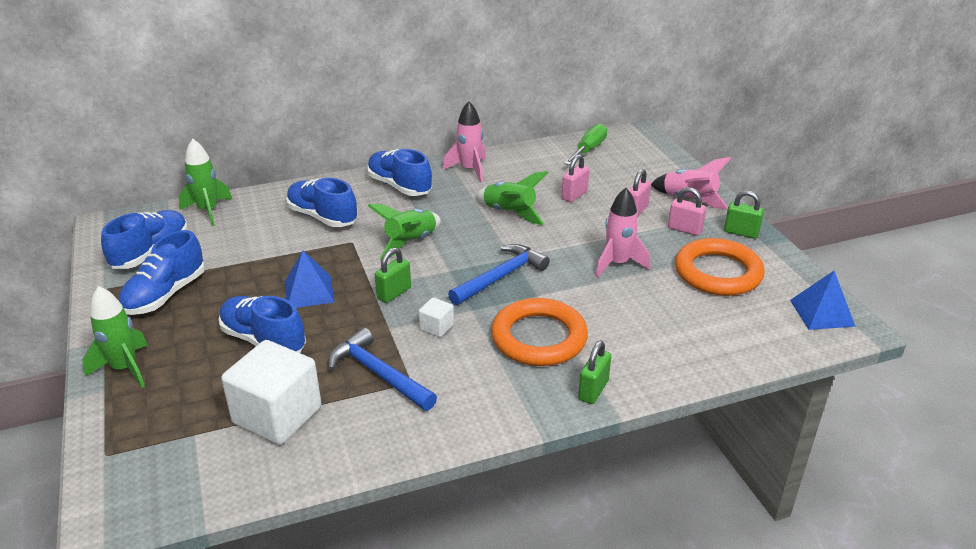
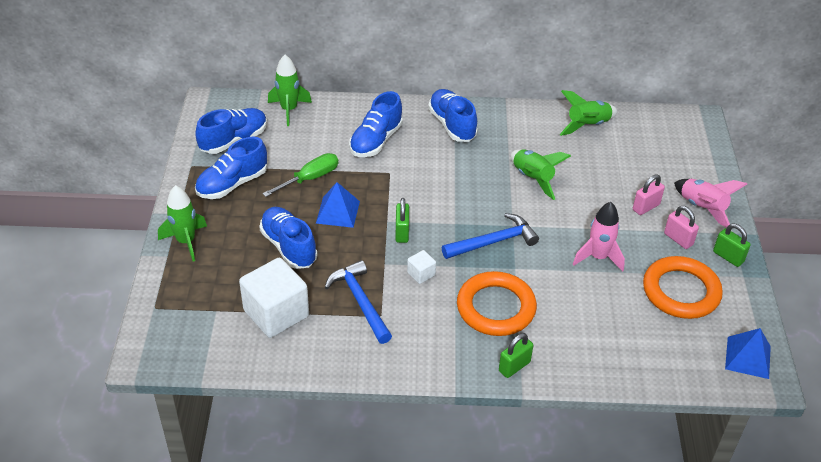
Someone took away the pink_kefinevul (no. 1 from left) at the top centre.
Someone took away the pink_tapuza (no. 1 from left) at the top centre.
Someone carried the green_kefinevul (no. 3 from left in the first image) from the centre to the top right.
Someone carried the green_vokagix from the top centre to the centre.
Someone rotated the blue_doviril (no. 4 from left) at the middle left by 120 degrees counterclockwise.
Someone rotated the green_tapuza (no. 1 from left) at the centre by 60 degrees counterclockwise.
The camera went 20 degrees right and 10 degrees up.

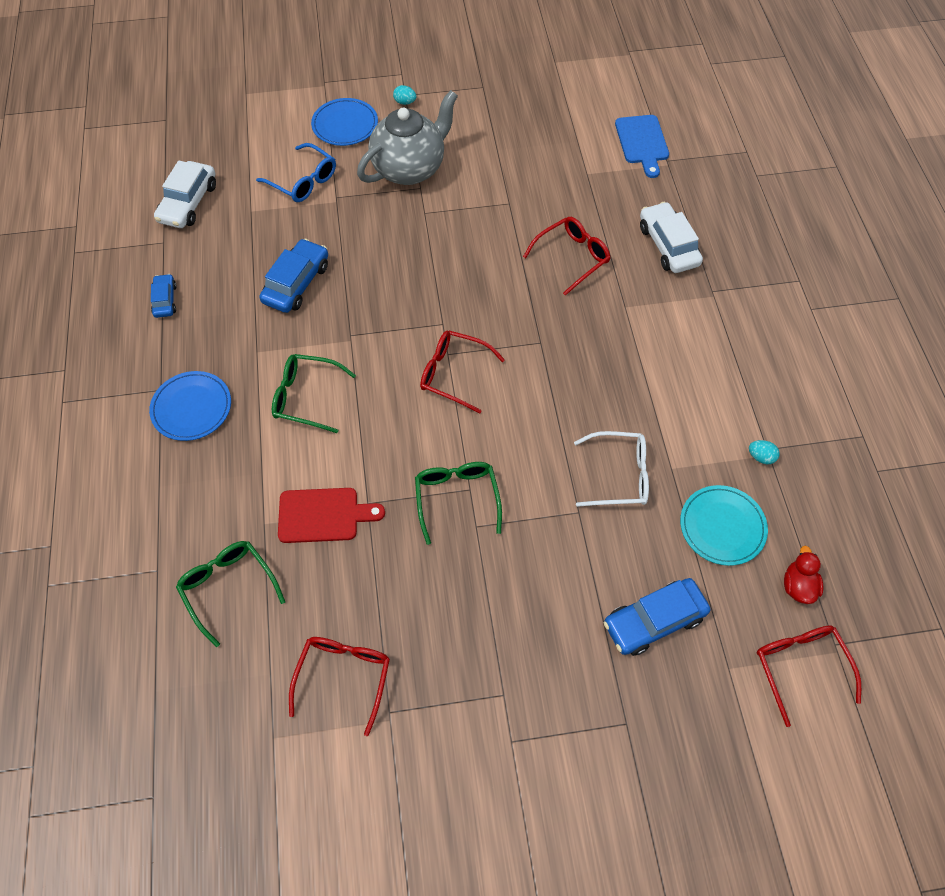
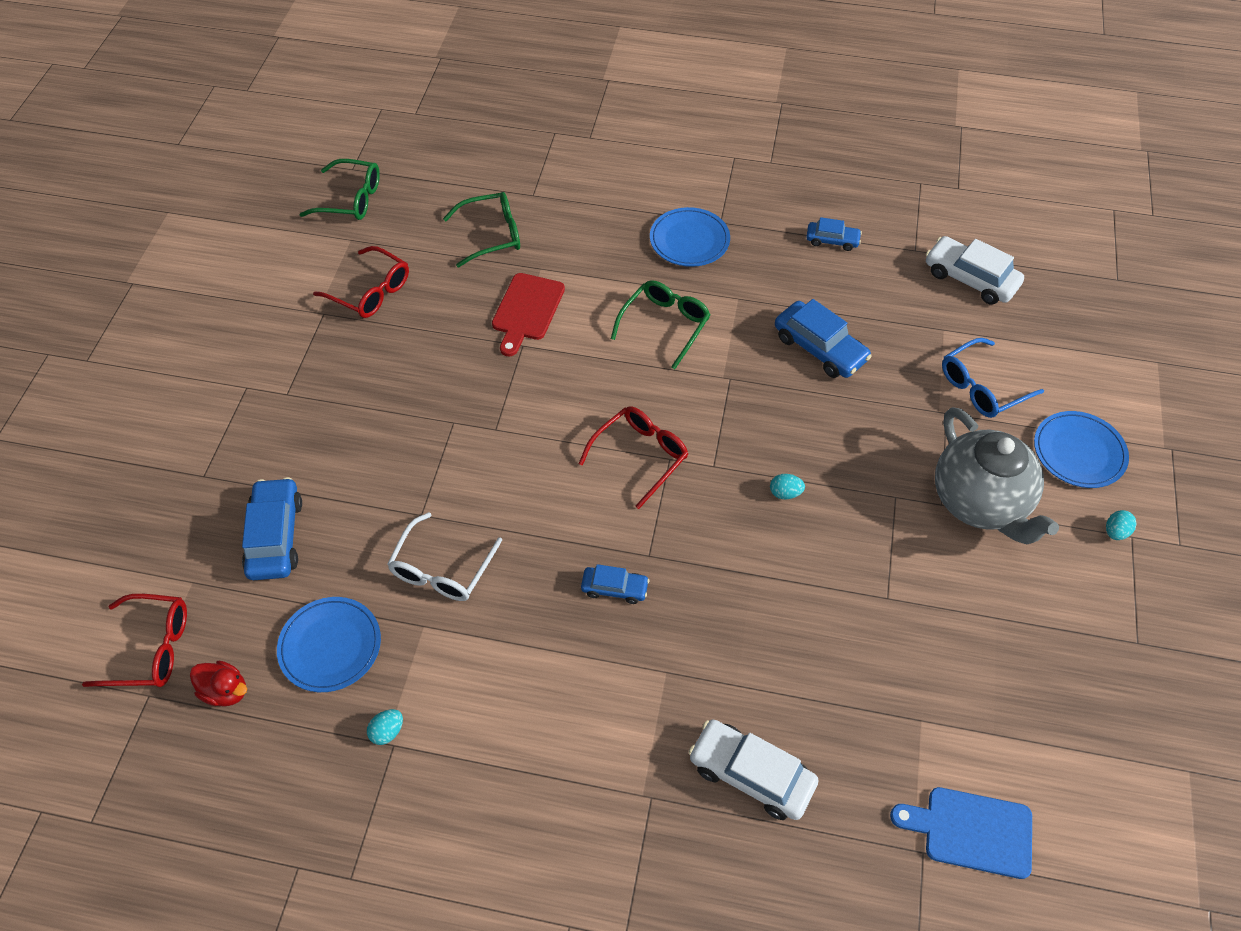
Someone took away the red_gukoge (no. 3 from left) at the top centre.
Someone put down the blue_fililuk (no. 2 from left) at the centre.
Someone put down the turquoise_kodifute (no. 2 from left) at the centre.
Someone carried the green_gukoge (no. 3 from left in the first image) from the centre to the top left.
Someone repainted the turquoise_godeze at the middle right, which became the blue_godeze (no. 1 from left) at the bottom left.
Someone rotated the white_fililuk (no. 2 from left in the first image) at the top right by 150 degrees counterclockwise.
The camera went 110 degrees right and 5 degrees down.

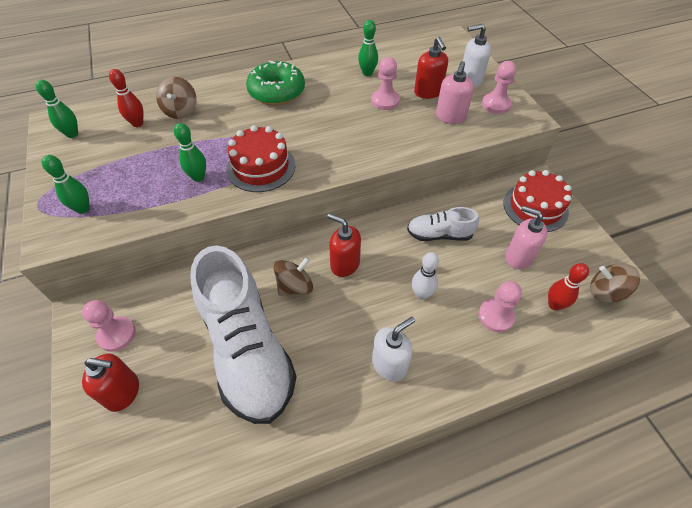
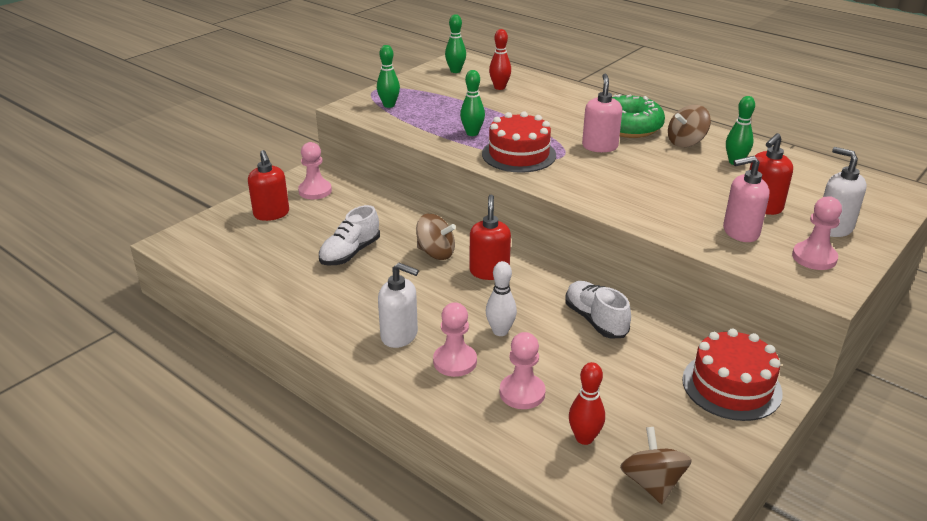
Someone carried the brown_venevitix (no. 1 from left in the first image) from the top left to the top right.
Someone carried the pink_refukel (no. 2 from left) from the top centre to the centre.
Someone carried the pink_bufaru (no. 2 from left in the first image) from the middle right to the top centre.
Someone scaled the white_doviril (no. 1 from left) at the centre by 0.48.
The camera went 60 degrees right and 20 degrees down.

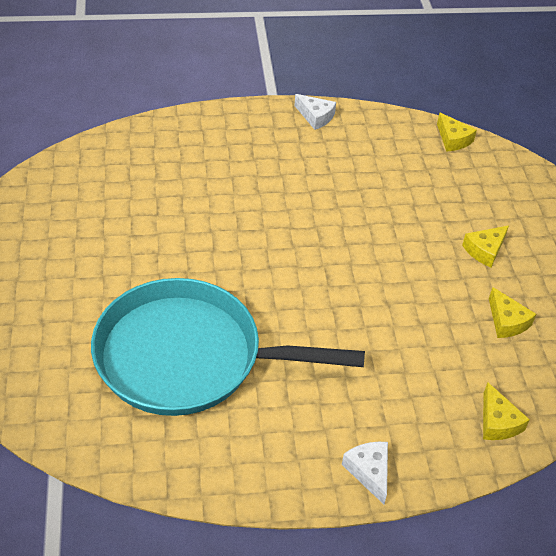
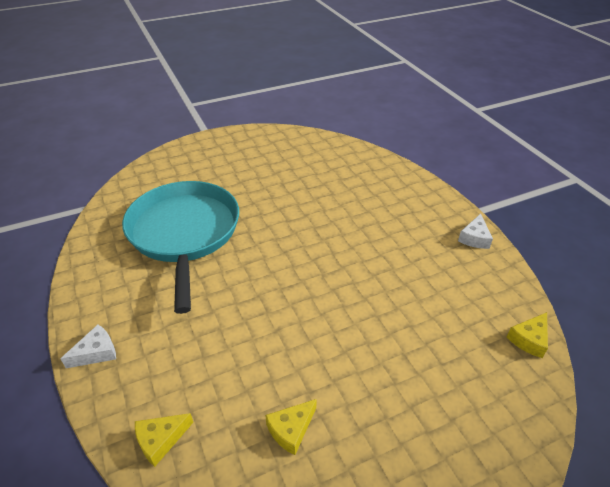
Someone took away the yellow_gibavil (no. 2 from left) at the middle right.
The camera went 75 degrees right and 5 degrees down.

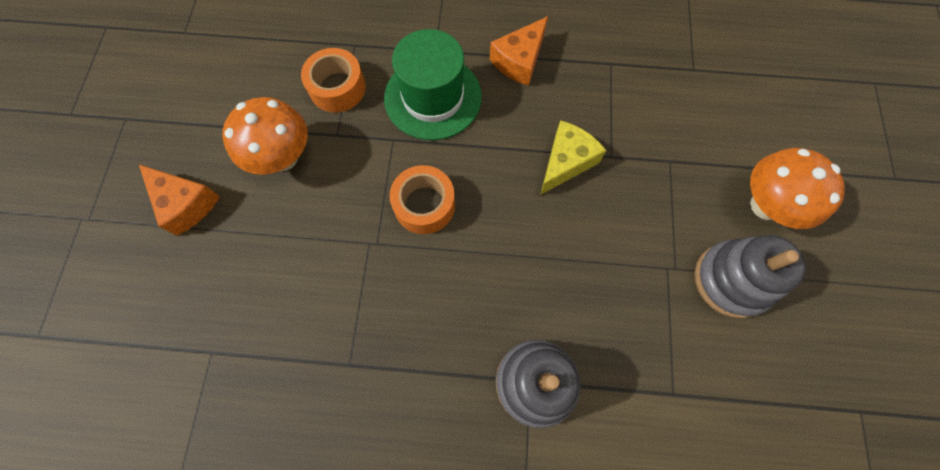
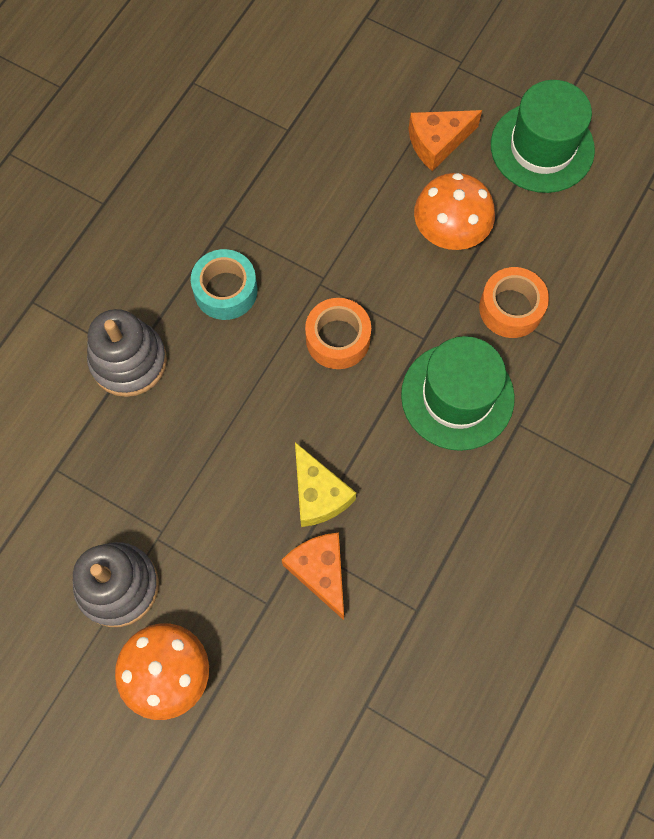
Someone put down the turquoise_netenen at the centre.
Someone put down the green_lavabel (no. 2 from left) at the top right.
Someone carried the orange_gibavil (no. 2 from left in the first image) from the top centre to the bottom centre.
The camera went 115 degrees right and 0 degrees up.

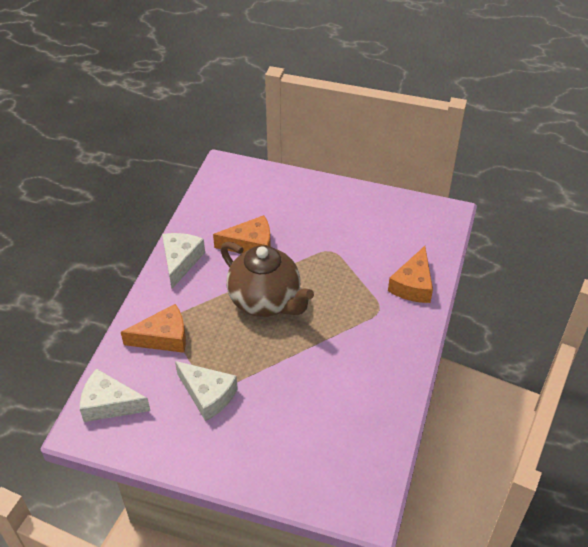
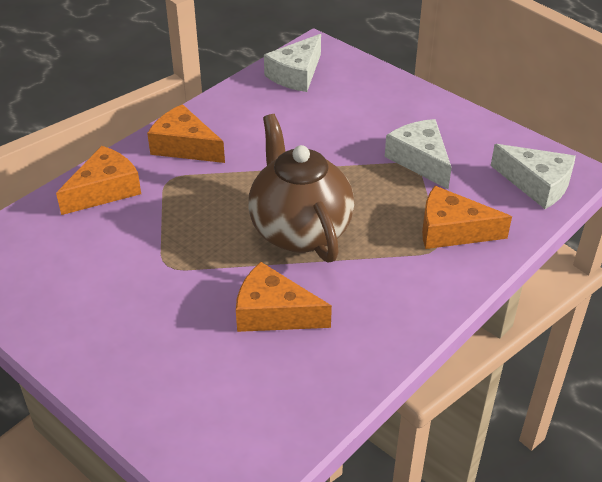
Someone put down the orange_gibavil (no. 2 from left) at the top left.
Someone carried the white_gibavil (no. 2 from left in the first image) from the middle left to the top centre.
The camera went 155 degrees left and 5 degrees down.

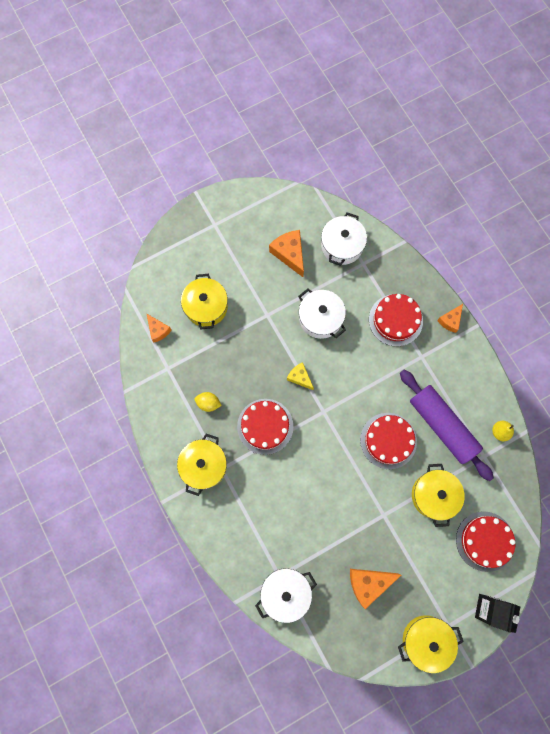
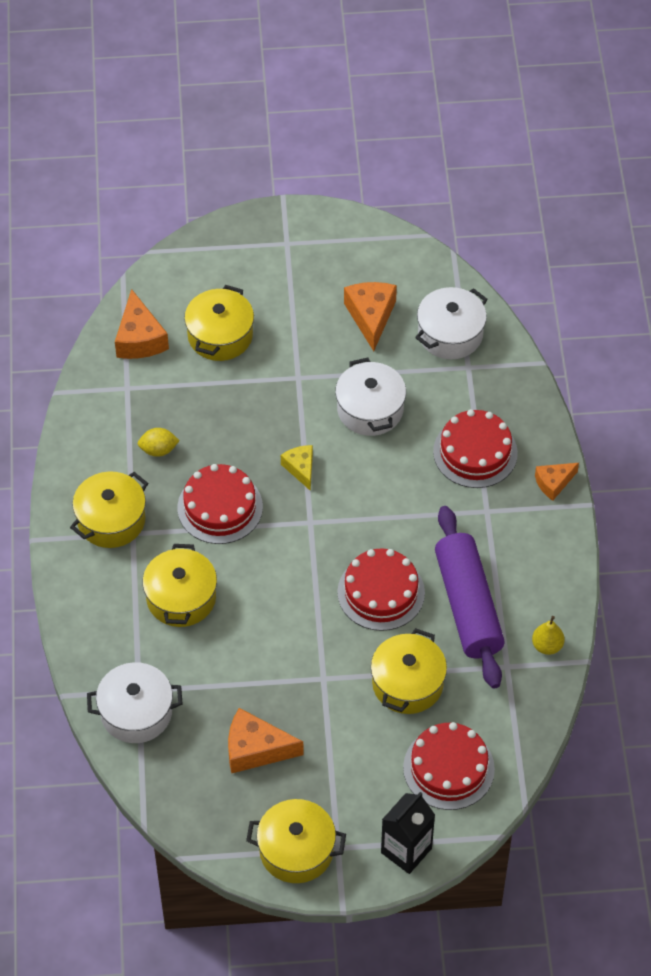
Someone put down the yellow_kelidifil (no. 2 from left) at the middle left.
Someone rotated the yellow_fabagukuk at the centre by 45 degrees counterclockwise.
Someone scaled the orange_gibavil (no. 1 from left) at the middle left by 1.60.
The camera went 25 degrees right and 20 degrees down.

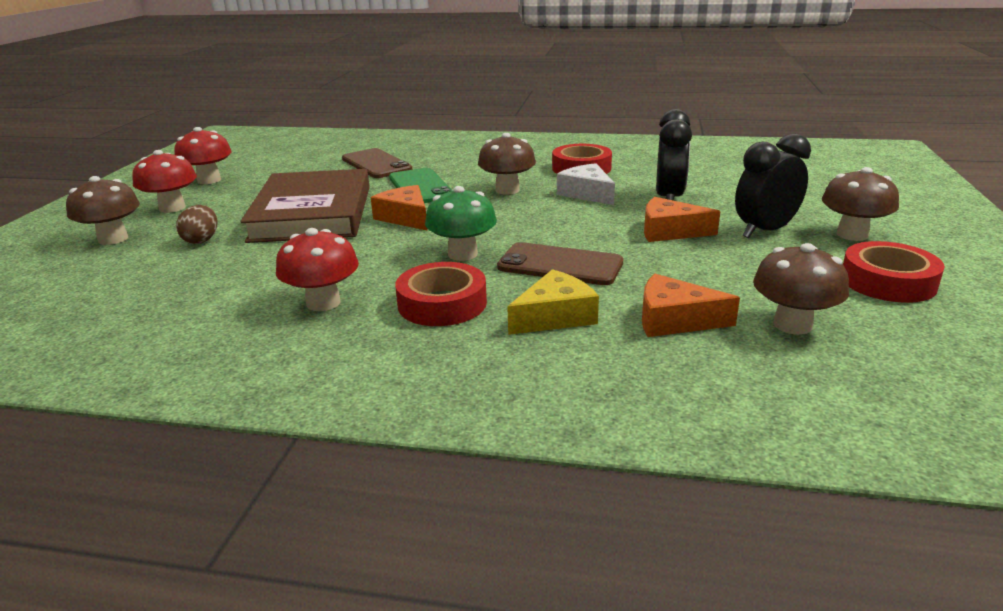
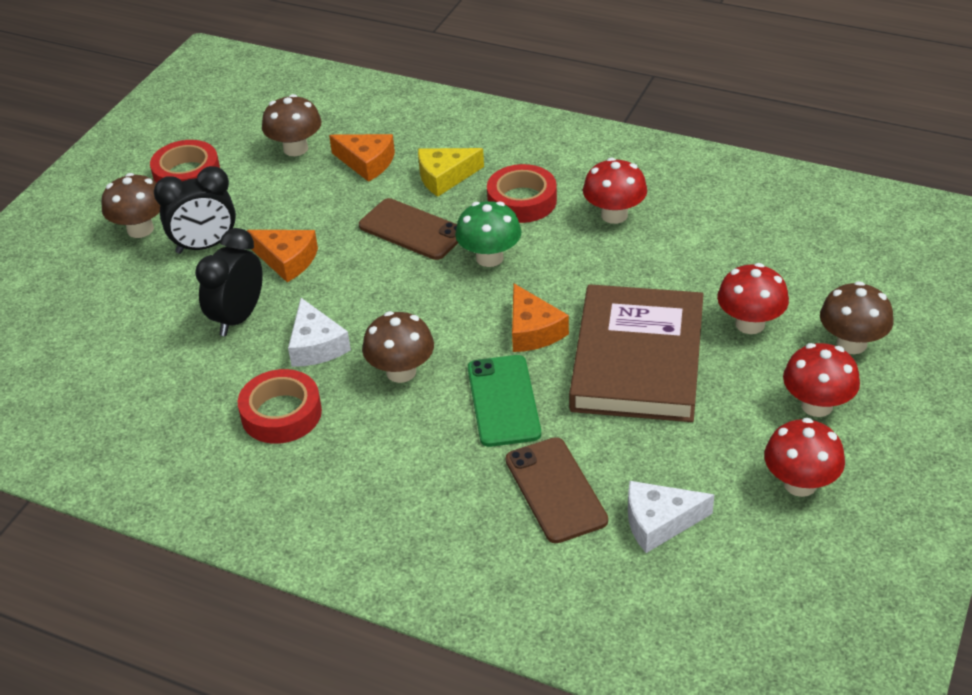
Someone put down the white_gibavil (no. 2 from left) at the bottom right.
Someone swapped the brown_kodifute at the middle left for the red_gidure (no. 2 from left) at the middle right.
The camera went 165 degrees left and 15 degrees up.

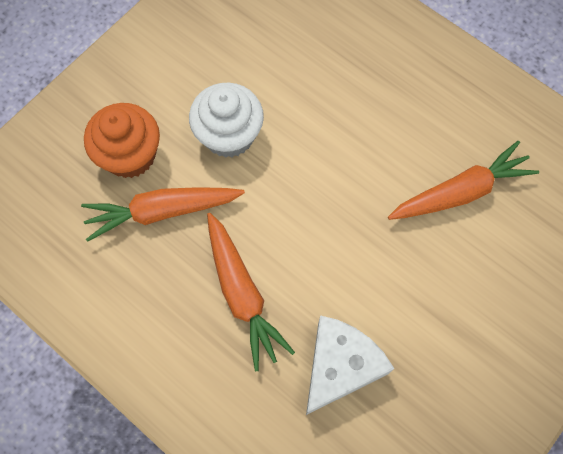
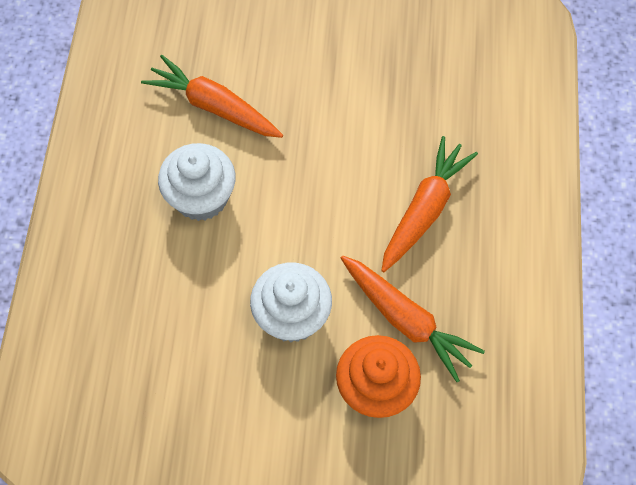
Someone took away the white_gibavil at the bottom centre.
Someone put down the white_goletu (no. 1 from left) at the middle left.
The camera went 125 degrees left and 5 degrees down.

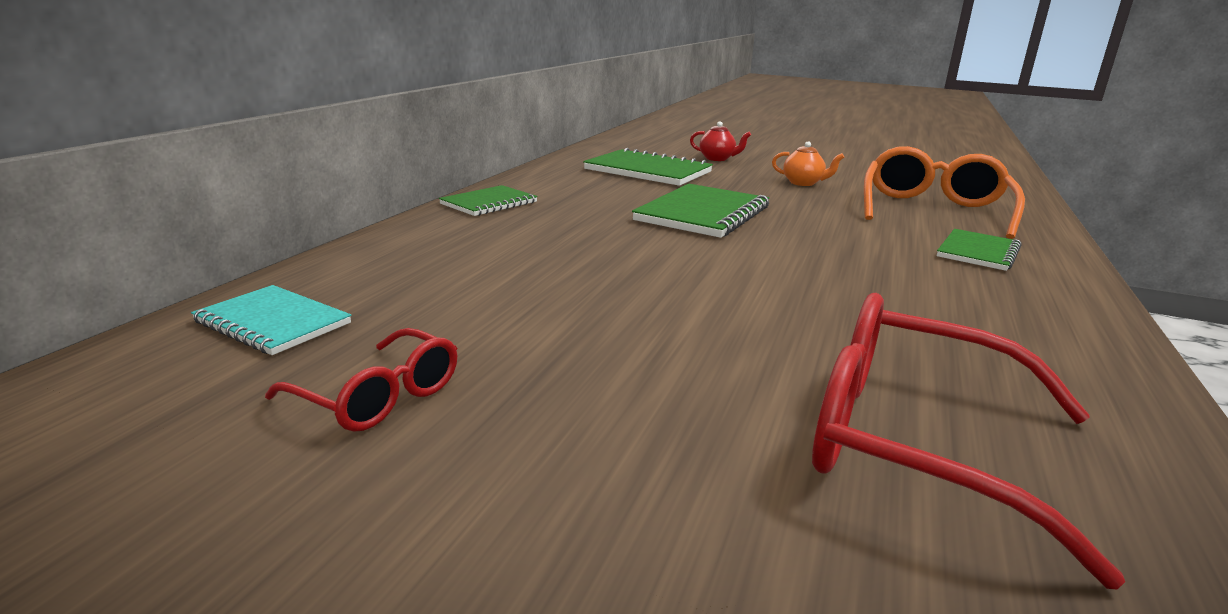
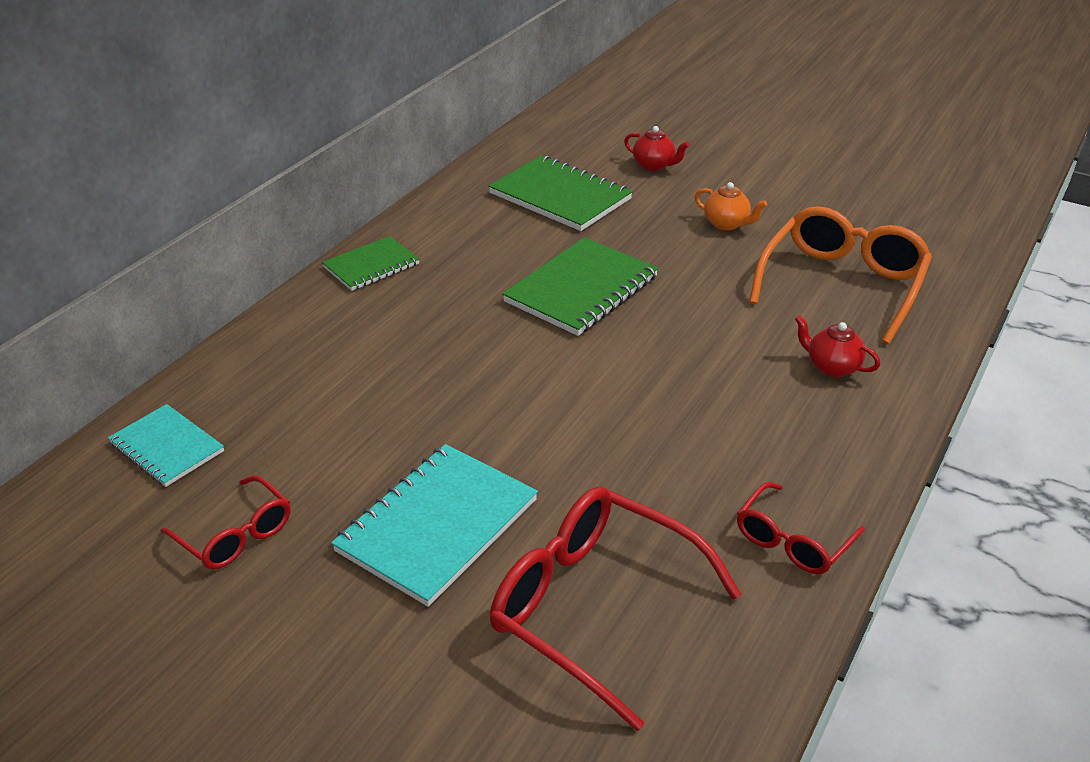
Someone put down the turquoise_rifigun (no. 2 from left) at the bottom centre.
Someone put down the red_gukoge (no. 3 from left) at the bottom right.
Someone swapped the green_rifigun (no. 4 from left) at the middle right for the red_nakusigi (no. 2 from left) at the middle right.
The camera went 10 degrees right and 15 degrees up.

